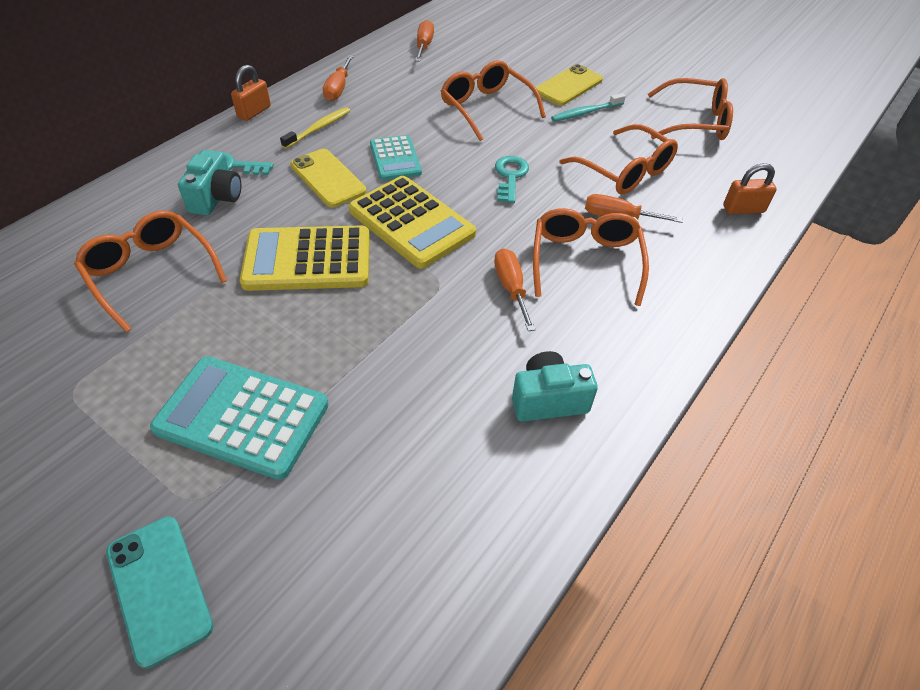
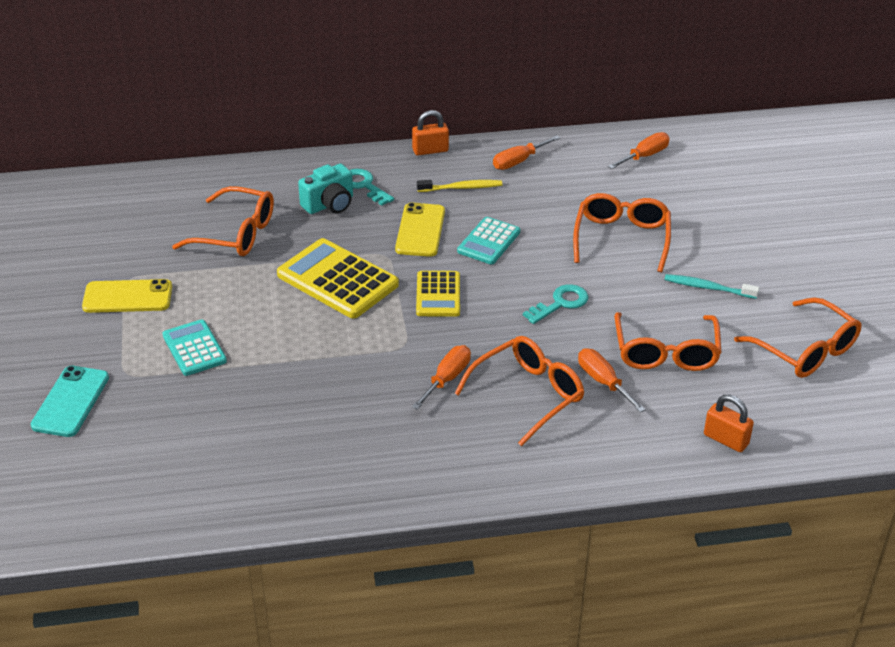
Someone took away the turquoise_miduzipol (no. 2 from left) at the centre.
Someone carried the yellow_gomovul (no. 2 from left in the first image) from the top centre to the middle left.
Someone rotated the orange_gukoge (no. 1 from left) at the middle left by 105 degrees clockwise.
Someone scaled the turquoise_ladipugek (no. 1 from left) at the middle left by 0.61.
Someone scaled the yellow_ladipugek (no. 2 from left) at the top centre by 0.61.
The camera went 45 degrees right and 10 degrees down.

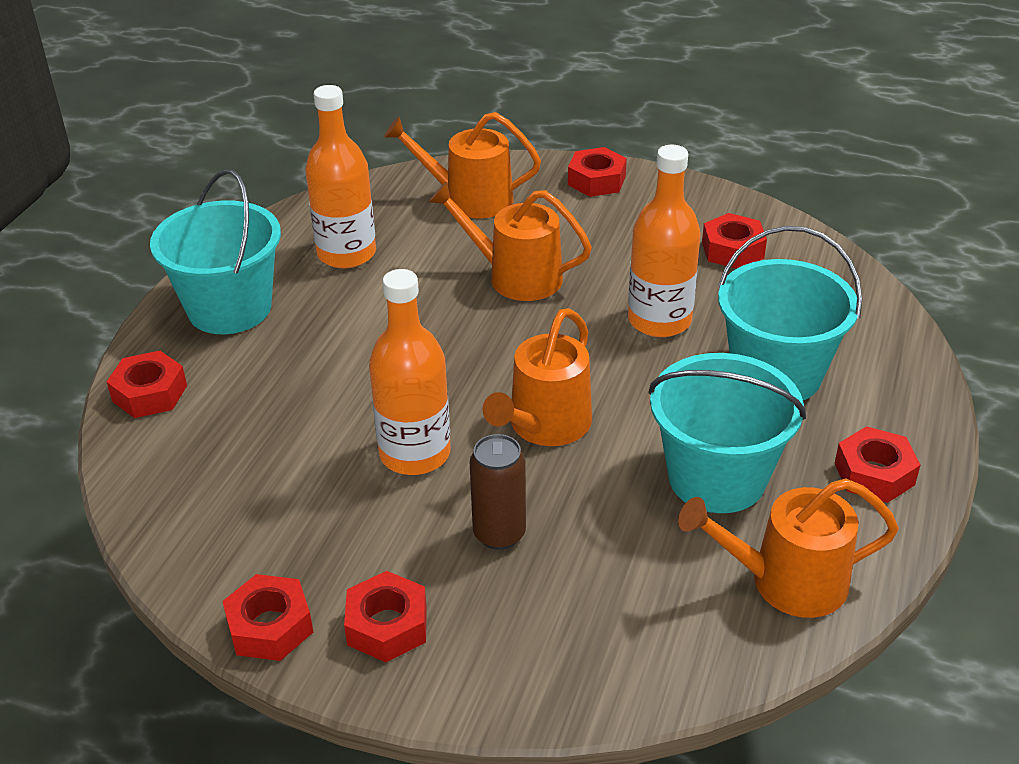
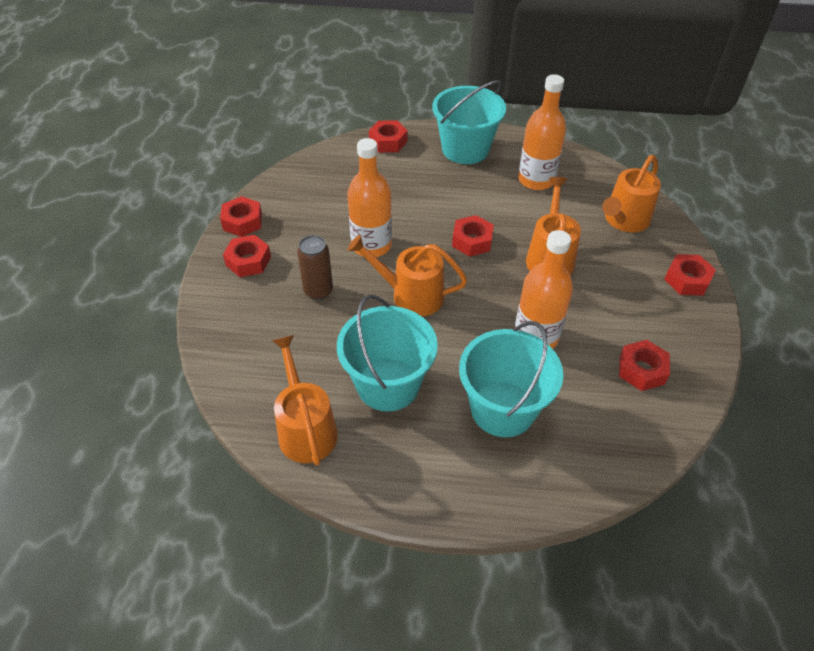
Someone carried the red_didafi (no. 6 from left in the first image) from the middle right to the centre.
Someone rotated the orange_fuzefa (no. 1 from left in the first image) at the top centre by 135 degrees counterclockwise.
The camera went 75 degrees right and 10 degrees up.

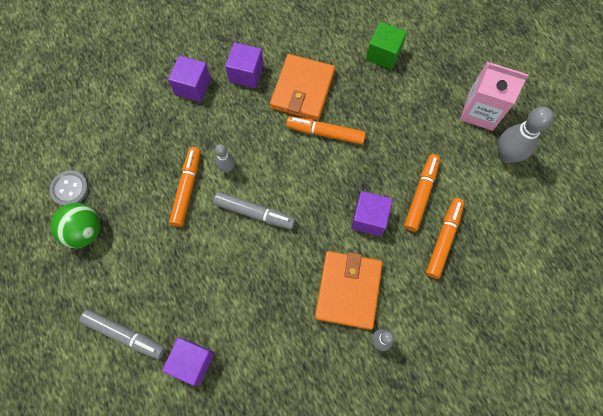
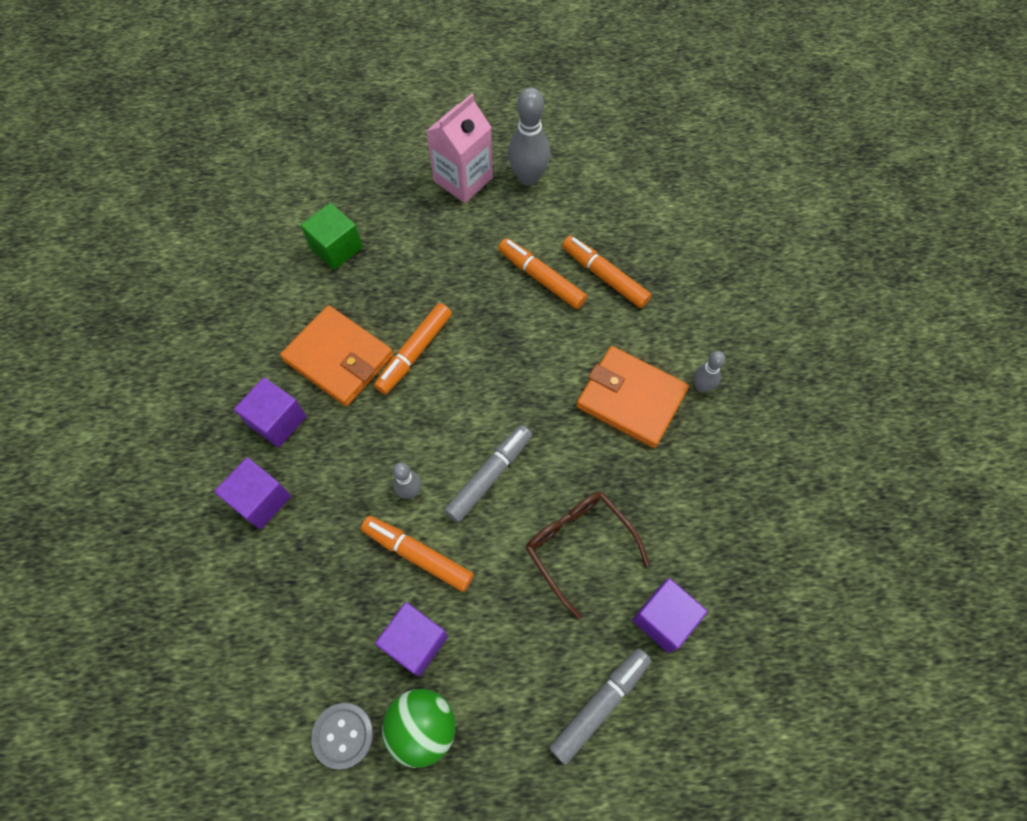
Someone put down the brown_gukoge at the bottom centre.
Someone carried the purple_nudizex (no. 4 from left in the first image) from the centre to the bottom centre.
The camera went 70 degrees left and 5 degrees down.

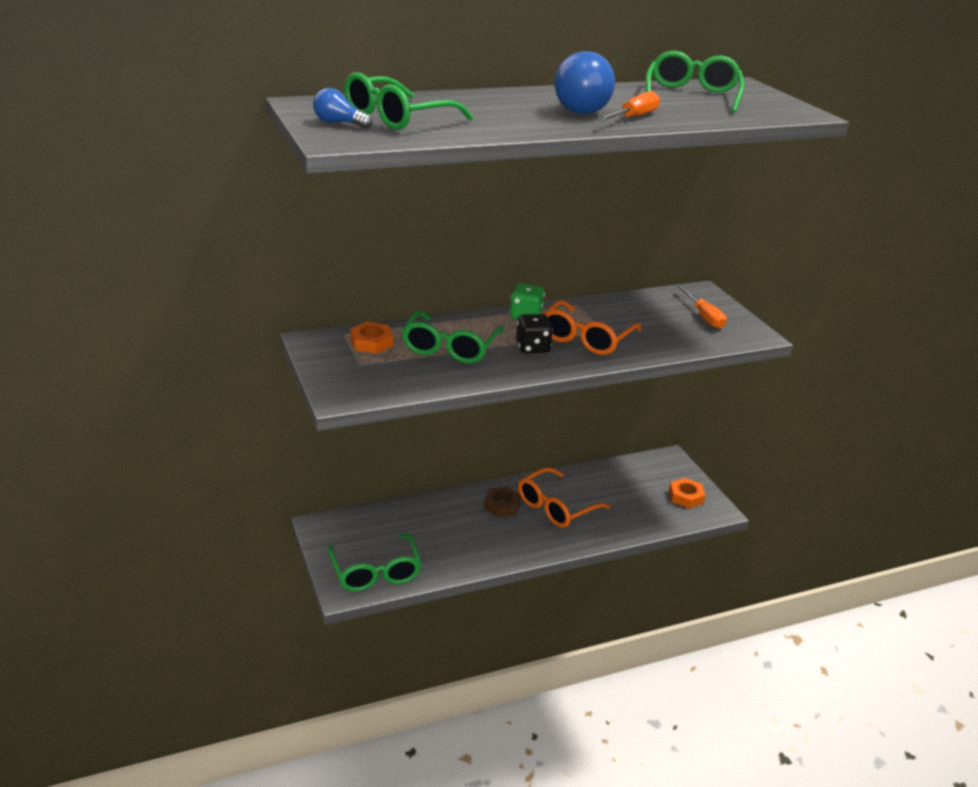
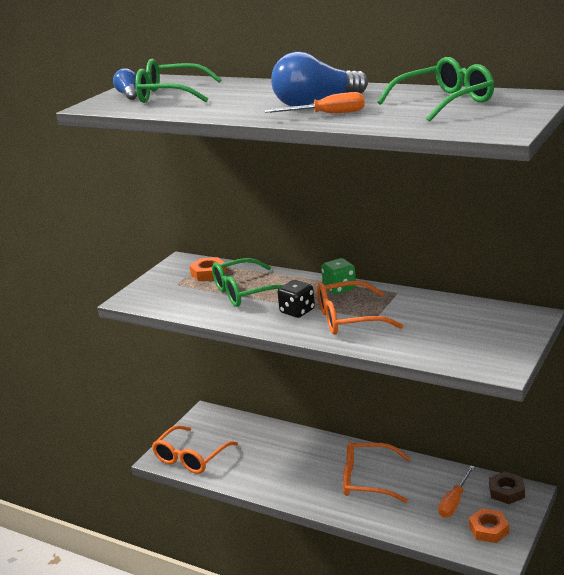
Someone carried the brown_didafi from the centre to the bottom right.
Someone carried the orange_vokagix (no. 2 from left) from the middle right to the bottom right.
Someone repainted the green_gukoge (no. 1 from left) at the bottom centre, which became the orange_gukoge (no. 1 from left) at the bottom centre.
The camera went 55 degrees right and 5 degrees down.

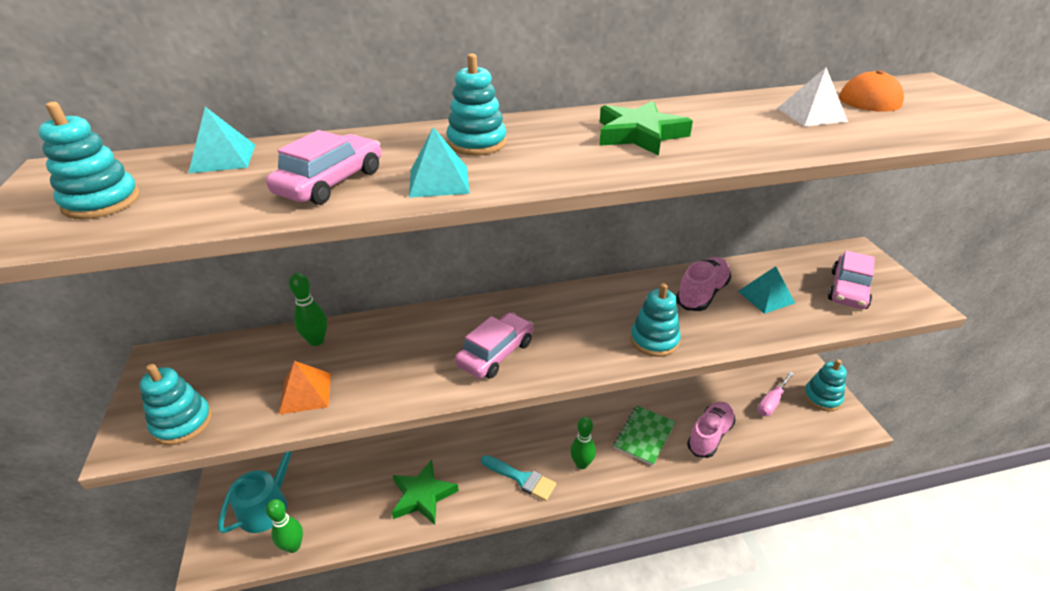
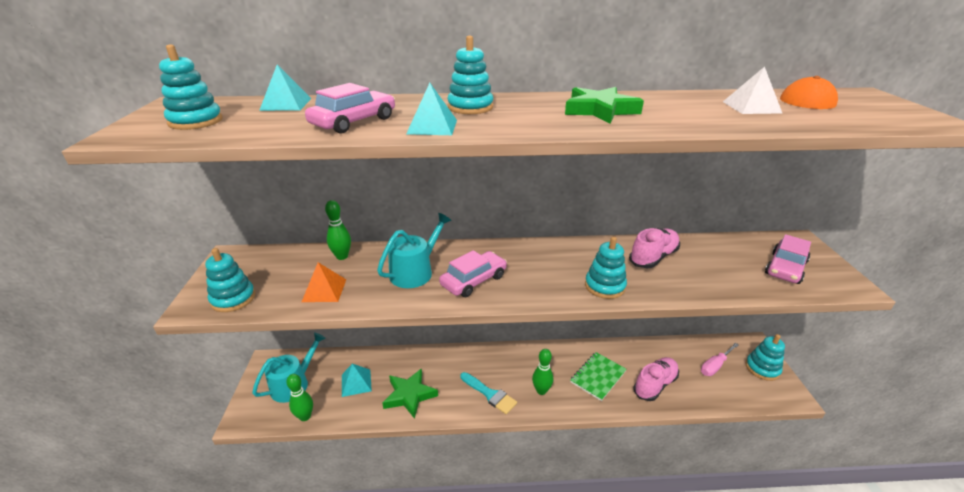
Someone put down the turquoise_fuzefa (no. 2 from left) at the centre.
Someone carried the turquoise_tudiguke (no. 3 from left in the first image) from the middle right to the bottom centre.
The camera went 10 degrees right and 5 degrees down.

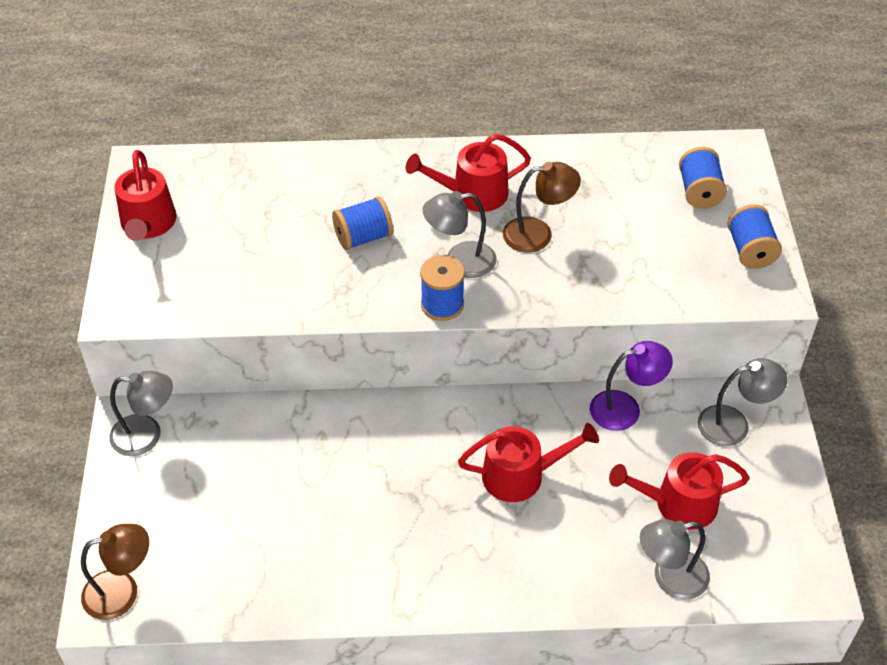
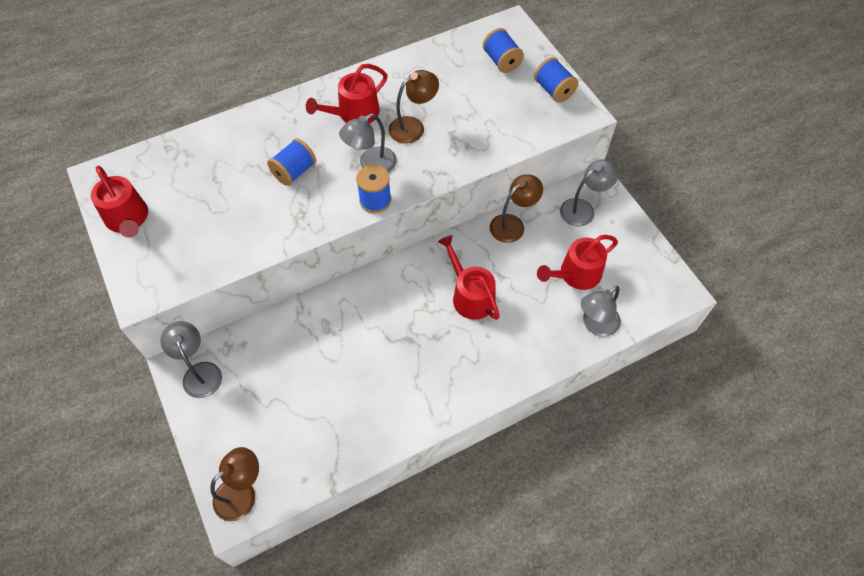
Someone repainted the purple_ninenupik at the middle right, which became the brown_ninenupik (no. 3 from left) at the centre.
Someone rotated the grey_ninenupik (no. 1 from left) at the middle left by 90 degrees counterclockwise.
Someone rotated the red_fuzefa (no. 3 from left) at the bottom centre by 90 degrees counterclockwise.
The camera went 25 degrees left and 10 degrees up.

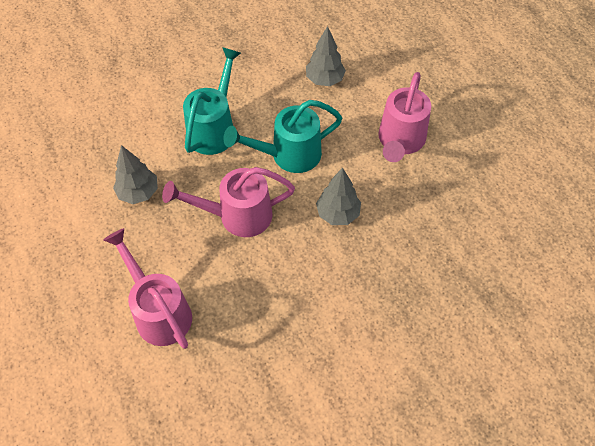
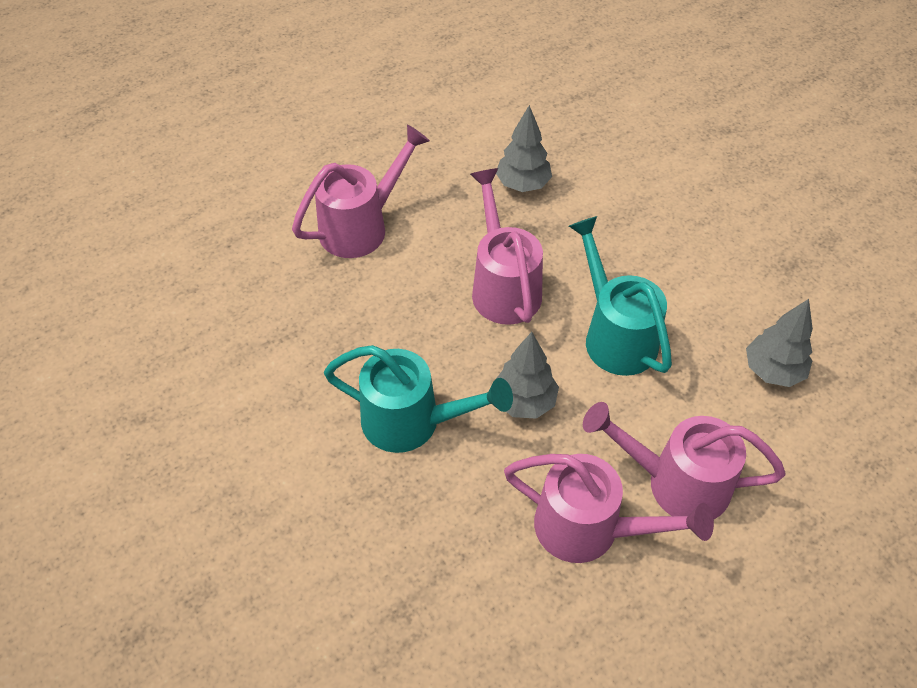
Someone put down the pink_fuzefa (no. 3 from left) at the bottom centre.
Someone carried the turquoise_fuzefa (no. 1 from left) from the top centre to the centre.
The camera went 85 degrees right and 5 degrees down.

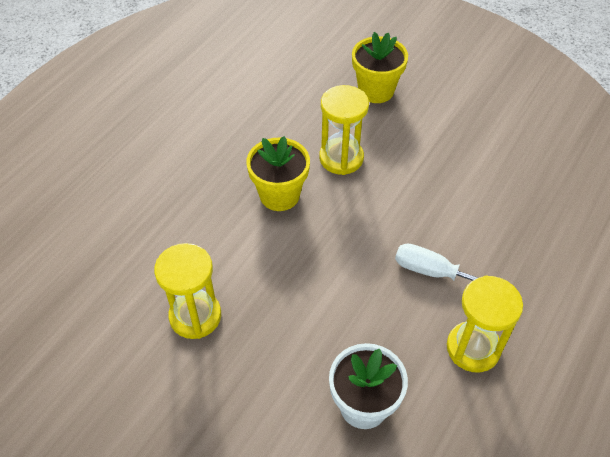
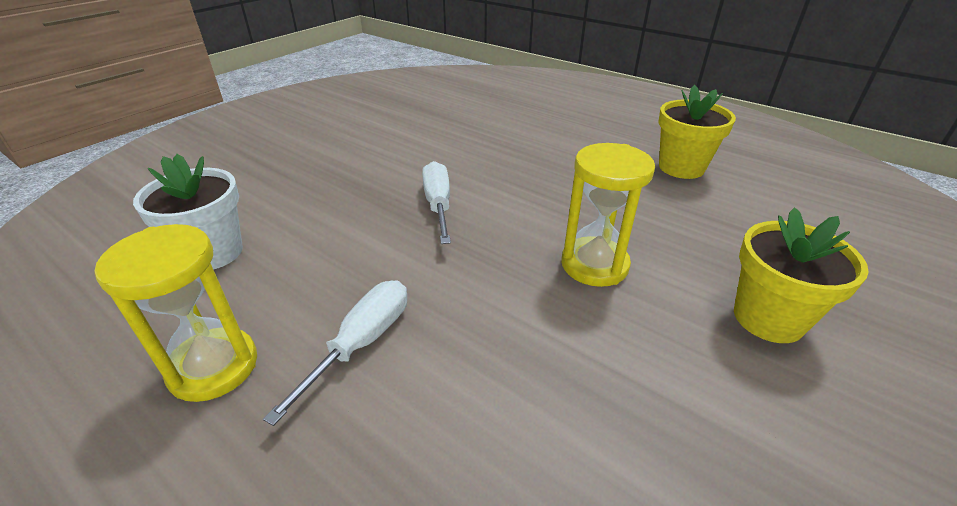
Someone took away the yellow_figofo (no. 1 from left) at the middle left.
Someone put down the white_vokagix (no. 2 from left) at the centre.
Someone carried the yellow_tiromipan (no. 1 from left) from the centre to the top right.
The camera went 95 degrees right and 15 degrees down.

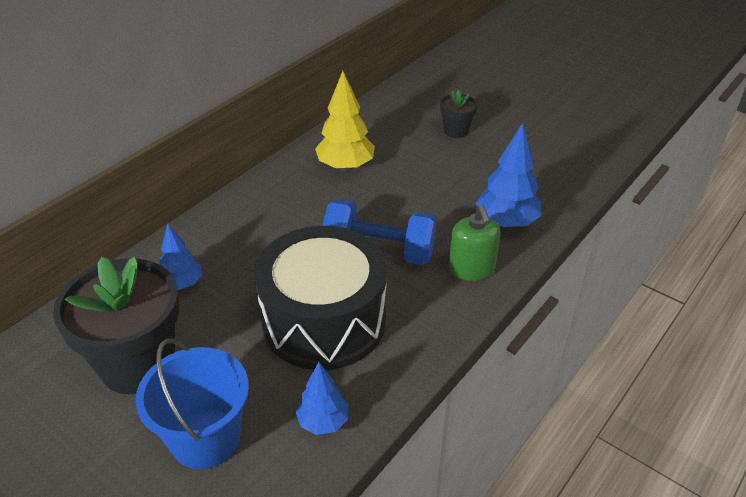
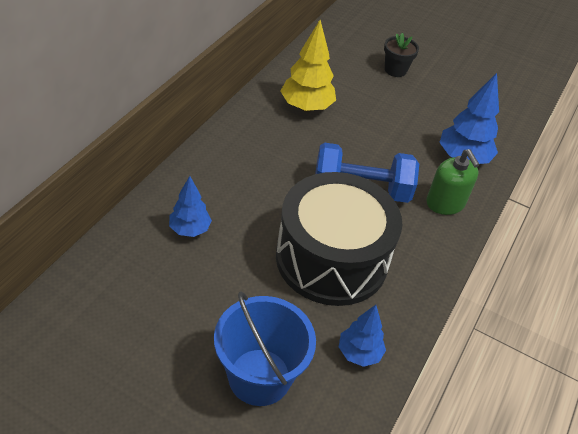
Someone took away the black_tiromipan (no. 1 from left) at the middle left.
The camera went 15 degrees left and 5 degrees up.

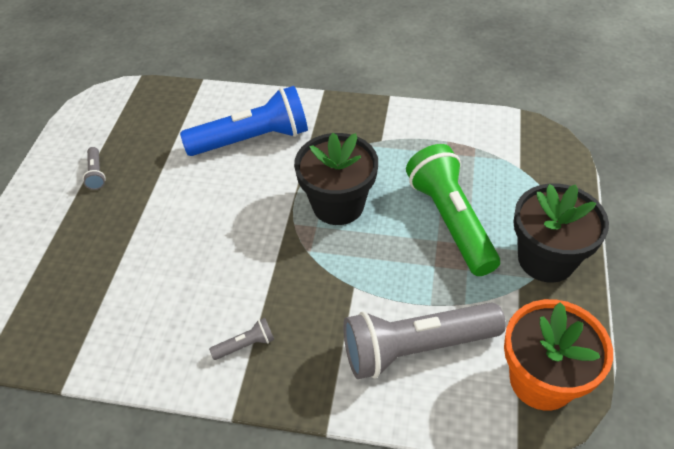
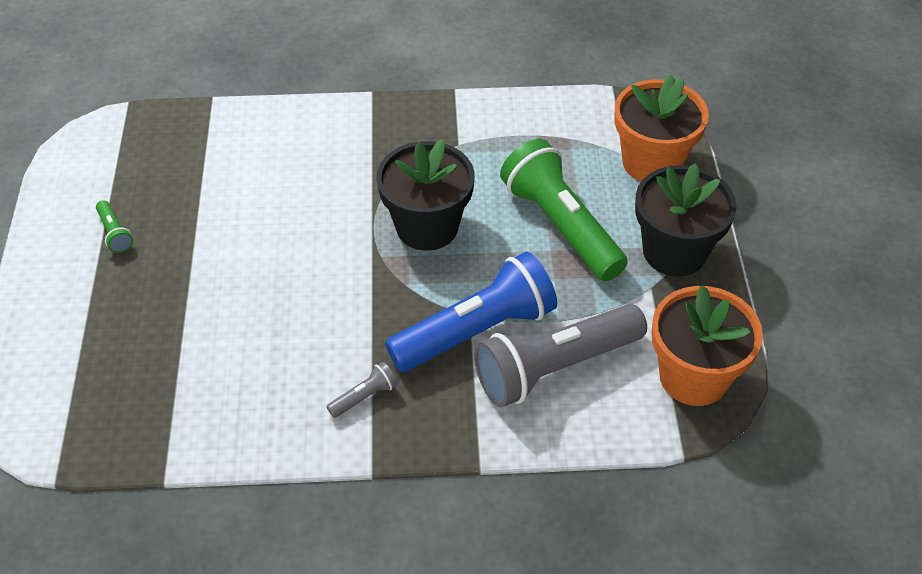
Someone put down the orange_tiromipan (no. 1 from left) at the top right.
Someone carried the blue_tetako from the top centre to the centre.
Someone repainted the grey_tetako (no. 1 from left) at the middle left, which became the green_tetako (no. 1 from left) at the middle left.
The camera went 15 degrees left and 0 degrees up.

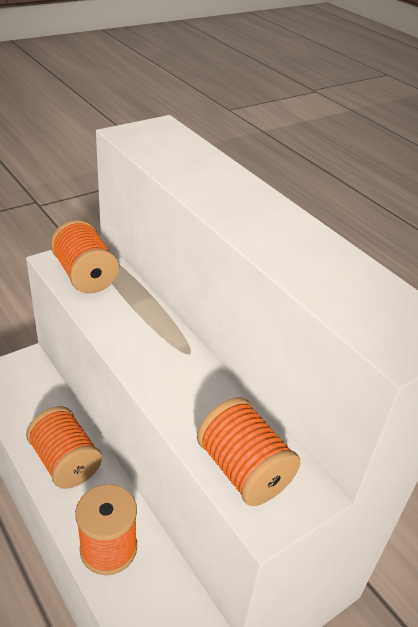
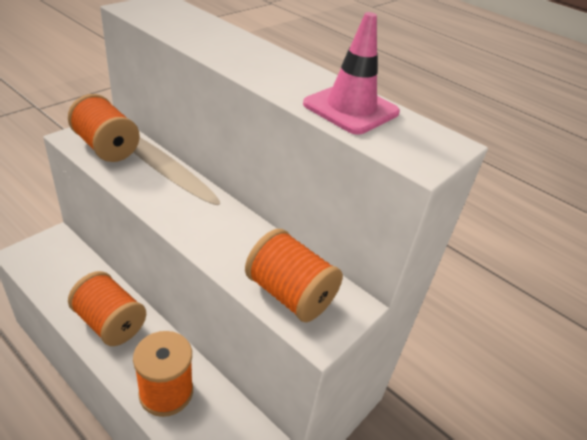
Someone put down the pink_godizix at the top centre.
The camera went 15 degrees left and 0 degrees up.

